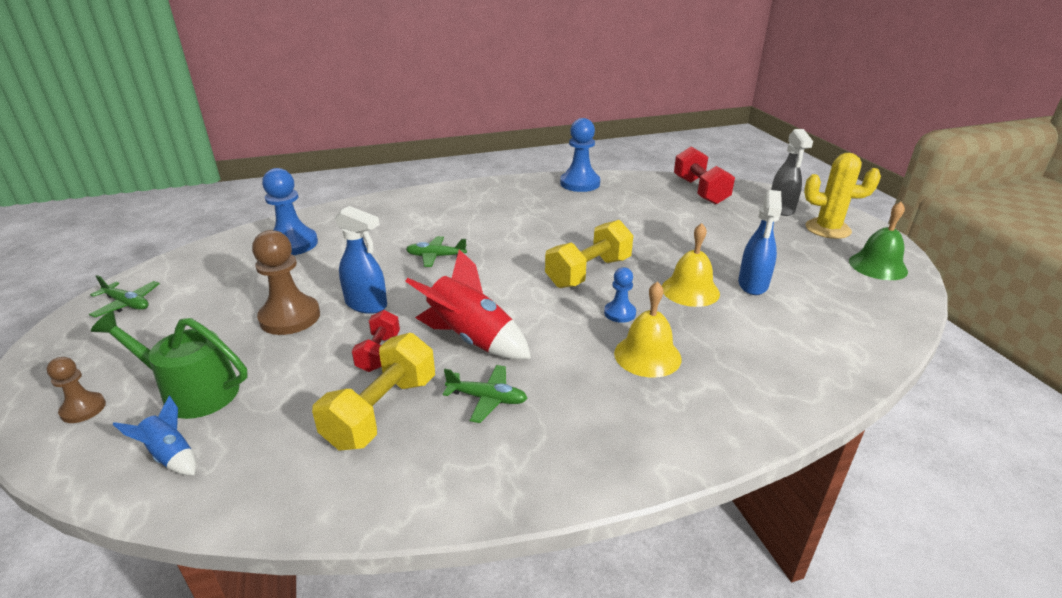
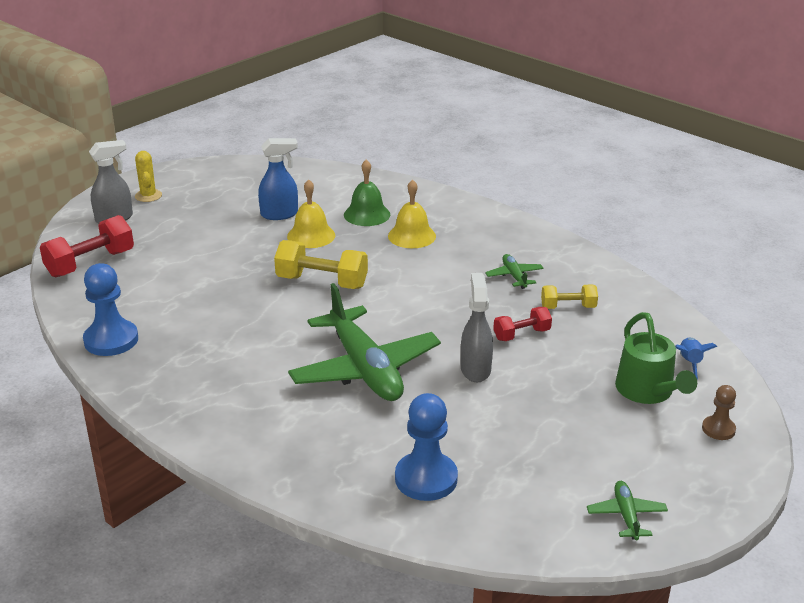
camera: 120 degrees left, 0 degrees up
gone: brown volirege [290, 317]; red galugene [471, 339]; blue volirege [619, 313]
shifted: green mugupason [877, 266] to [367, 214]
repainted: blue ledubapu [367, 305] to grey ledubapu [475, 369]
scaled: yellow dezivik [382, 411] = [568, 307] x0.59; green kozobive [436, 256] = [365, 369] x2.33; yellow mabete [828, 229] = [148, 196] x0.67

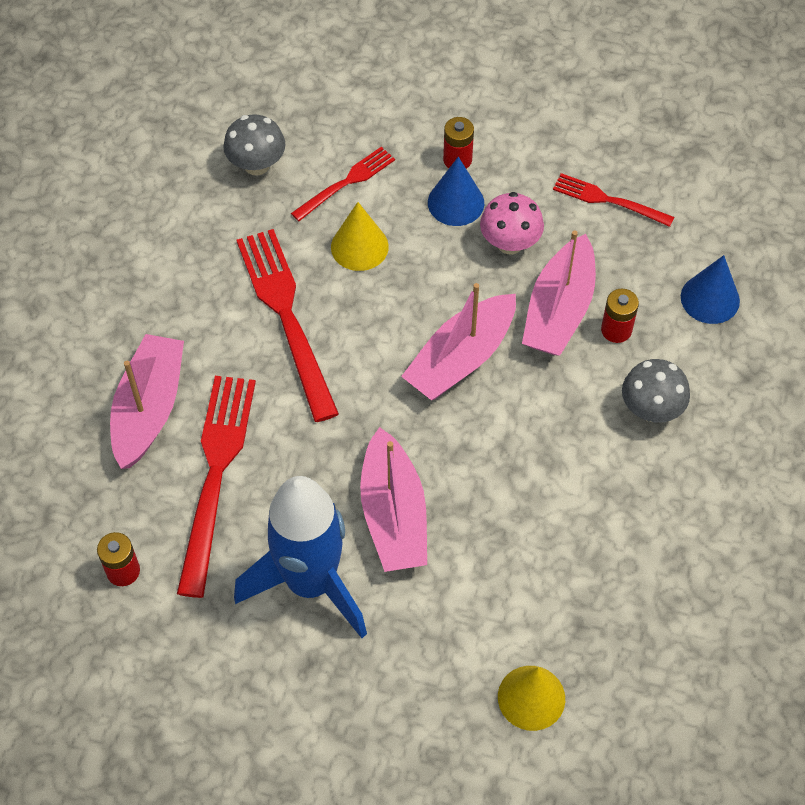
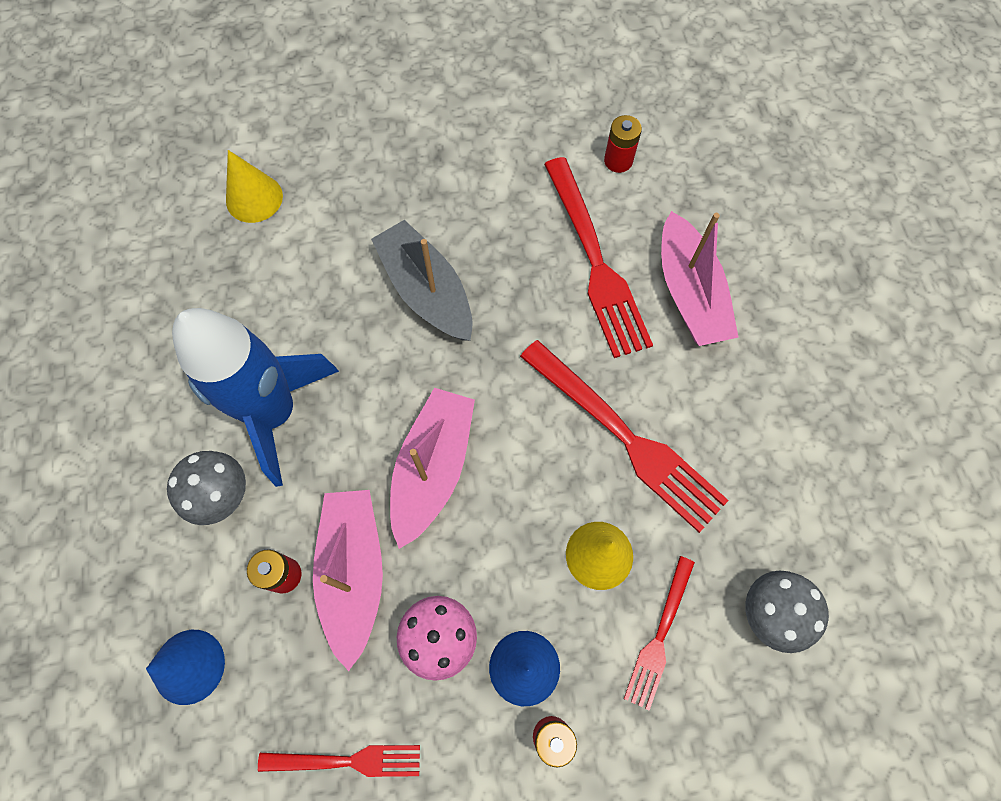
camera: 155 degrees right, 10 degrees up
shifted: blue galugene [311, 583] to [275, 413]
repainted: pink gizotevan [393, 515] to grey gizotevan [426, 291]

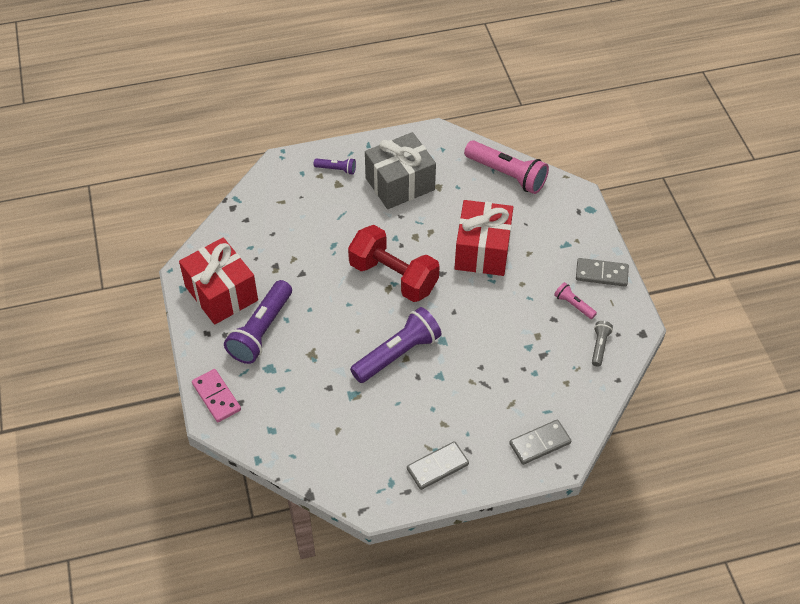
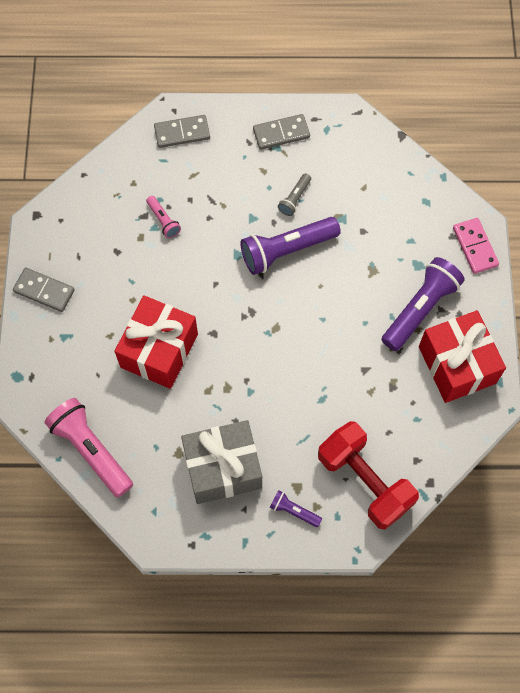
camera: 165 degrees left, 15 degrees up
shifted: red dezivik [393, 277] to [364, 481]; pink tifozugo [573, 305] to [163, 221]; grey tifozugo [599, 346] to [294, 198]

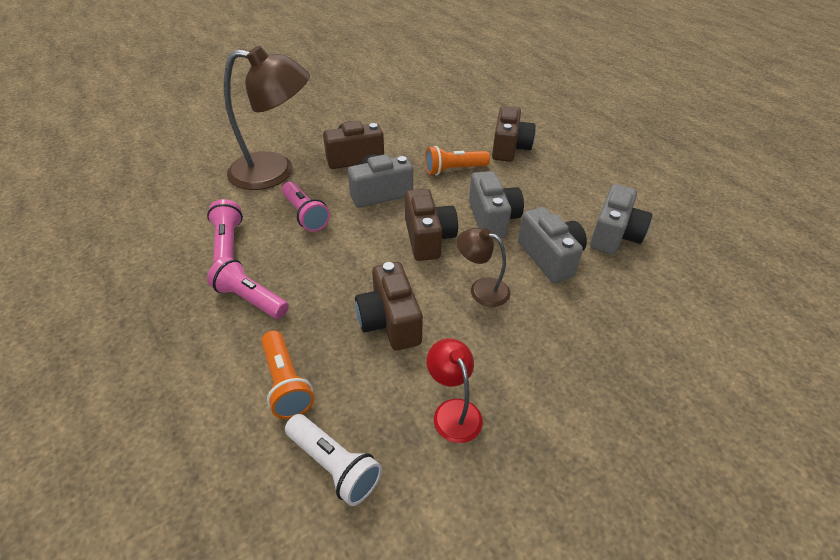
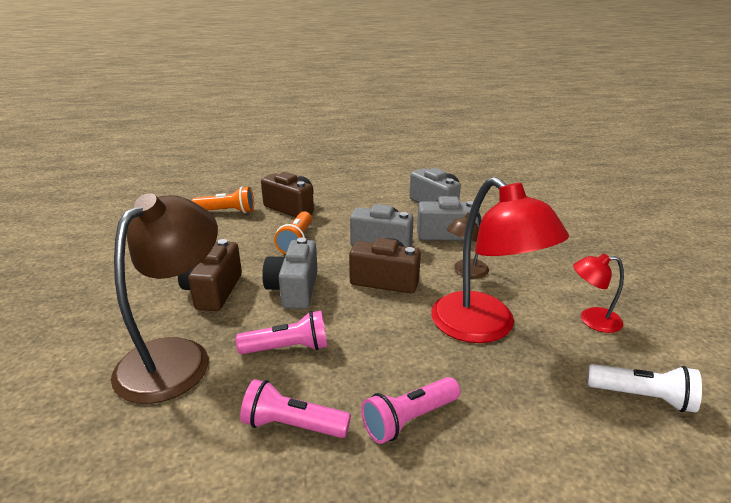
camera: 65 degrees left, 15 degrees down
shifted: orange tifozugo [286, 383] to [227, 211]
swapped: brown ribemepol [390, 321] to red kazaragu [484, 327]
rotated: white tifozugo [334, 465] = [643, 397] 45 degrees clockwise

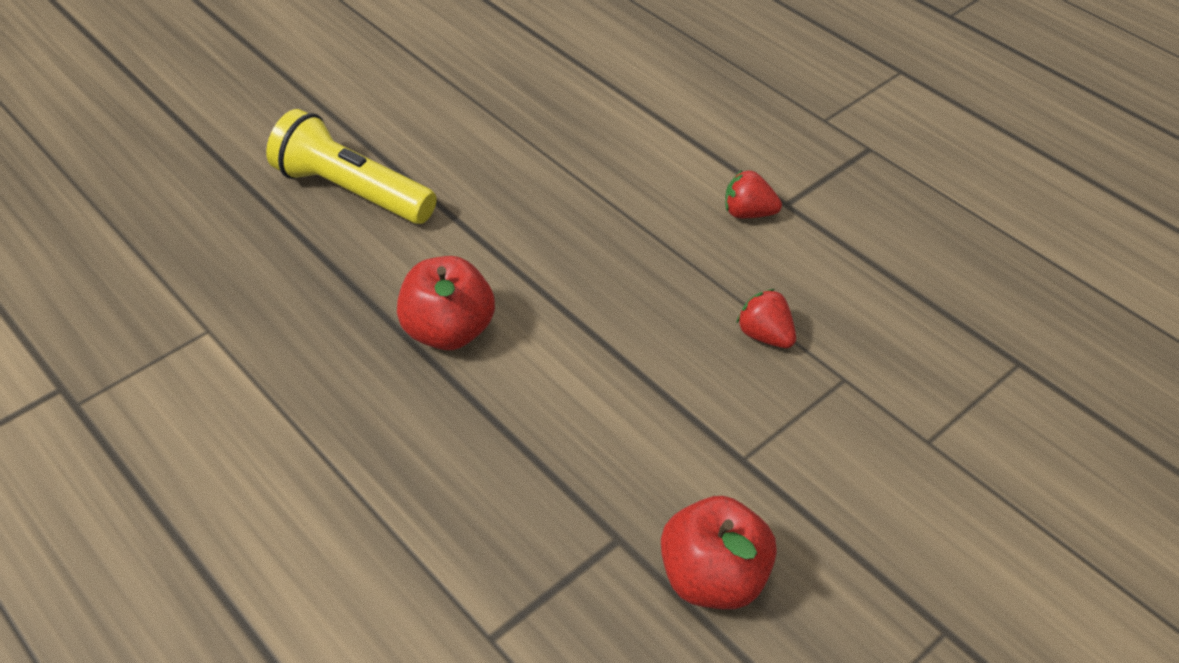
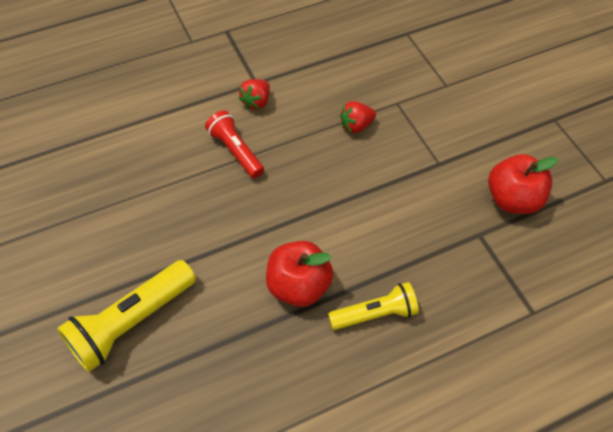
camera: 75 degrees left, 10 degrees up
new: red tifozugo [235, 151]; yellow tifozugo [375, 314]

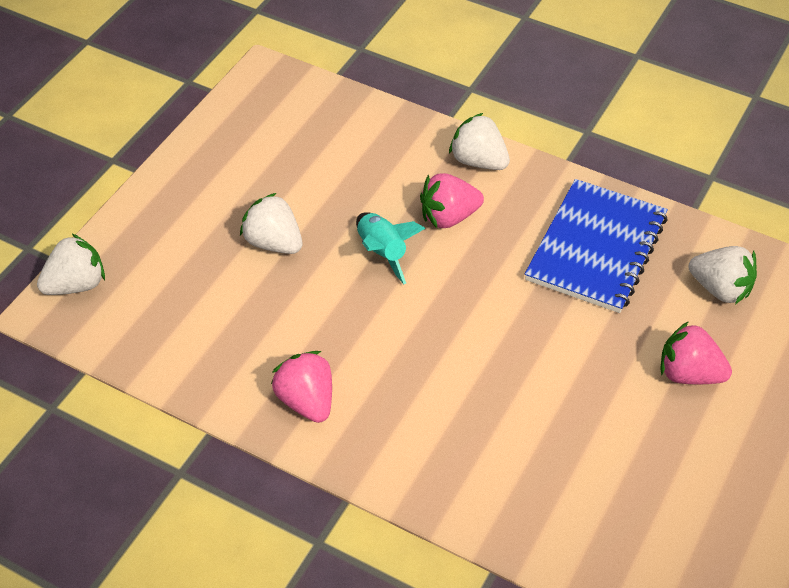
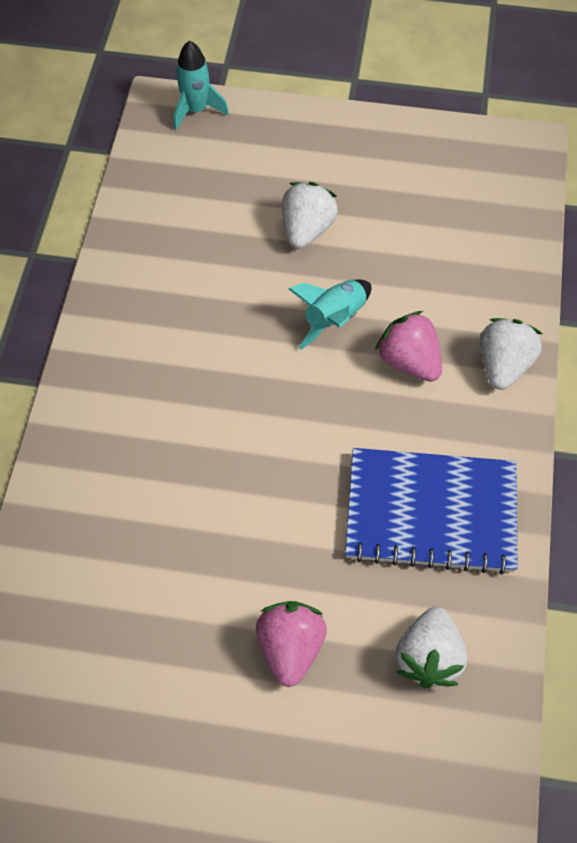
camera: 70 degrees right, 10 degrees up
gone: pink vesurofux [306, 401]
swapped: white vesurofux [76, 285] to turquoise galugene [196, 110]

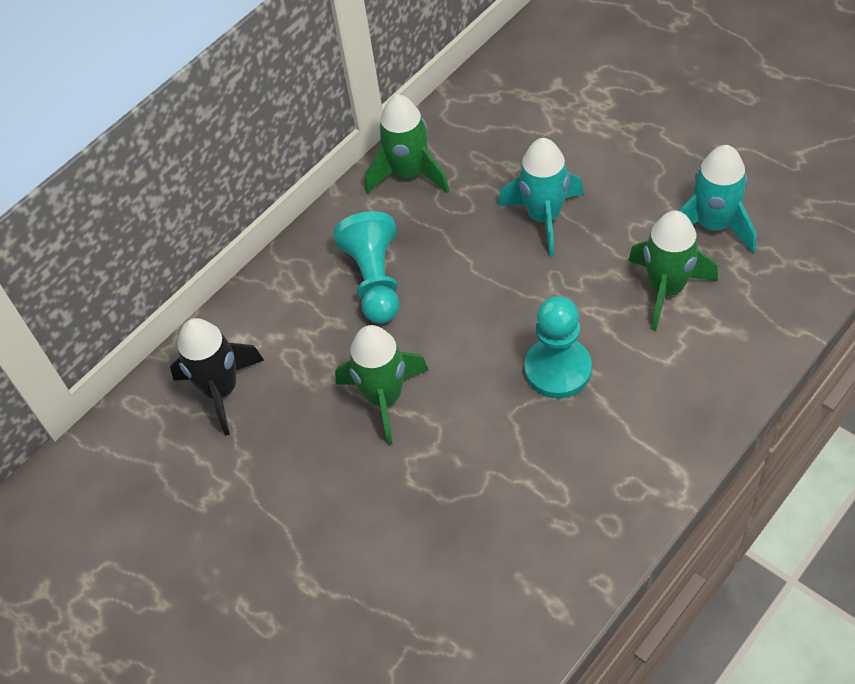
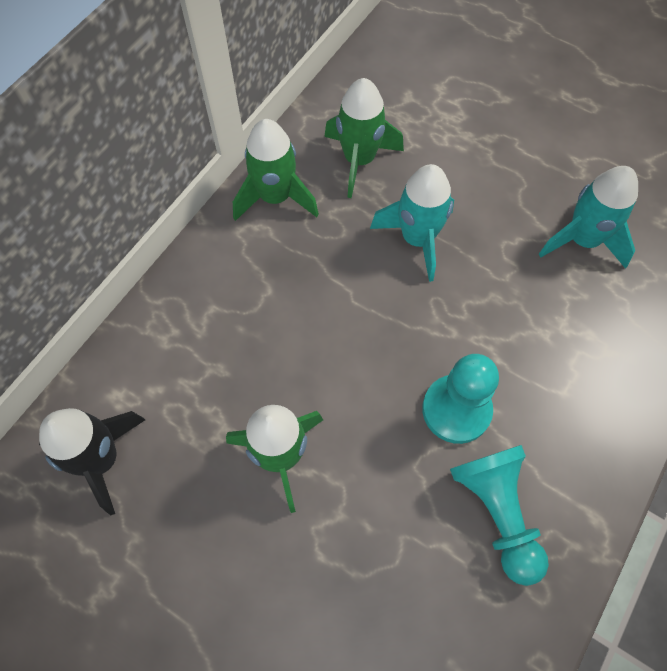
camera: 15 degrees left, 10 degrees up
shifted: turquoise volirege [375, 280] to [497, 512]; green galugene [666, 289] to [359, 160]

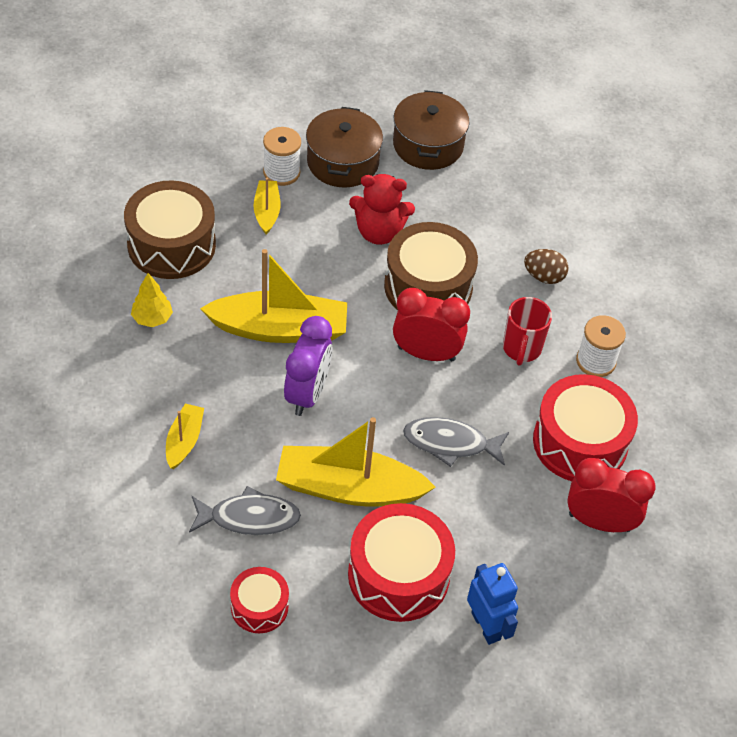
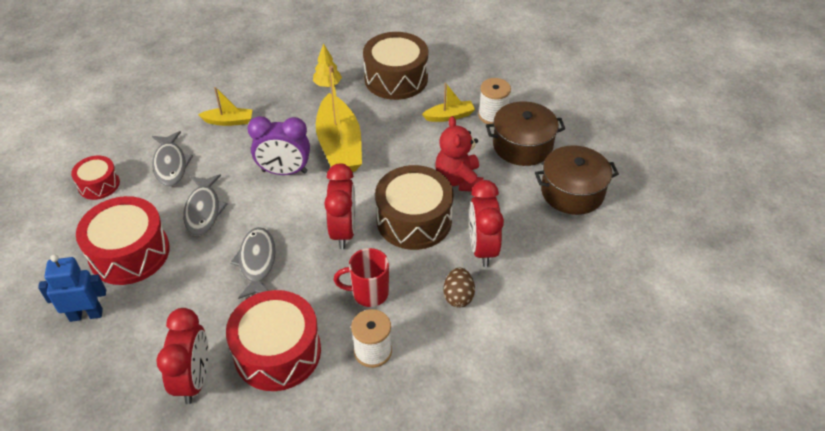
camera: 80 degrees right, 5 degrees down
new: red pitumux [482, 248]
swapped: yellow gizotevan [348, 488] to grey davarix [203, 210]
rotated: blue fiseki [486, 626] = [86, 314] 150 degrees counterclockwise

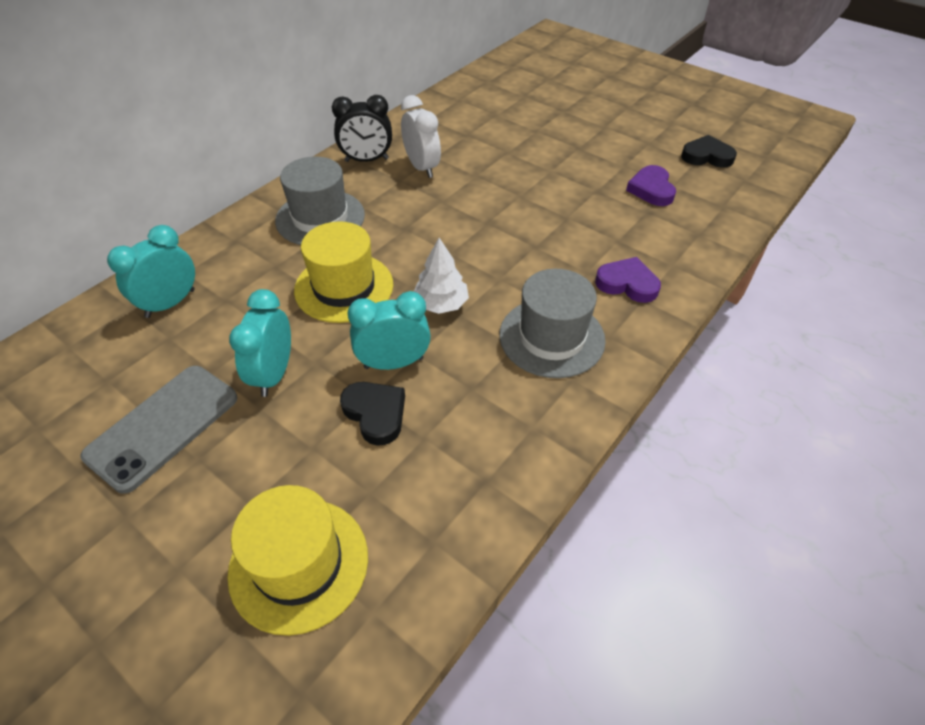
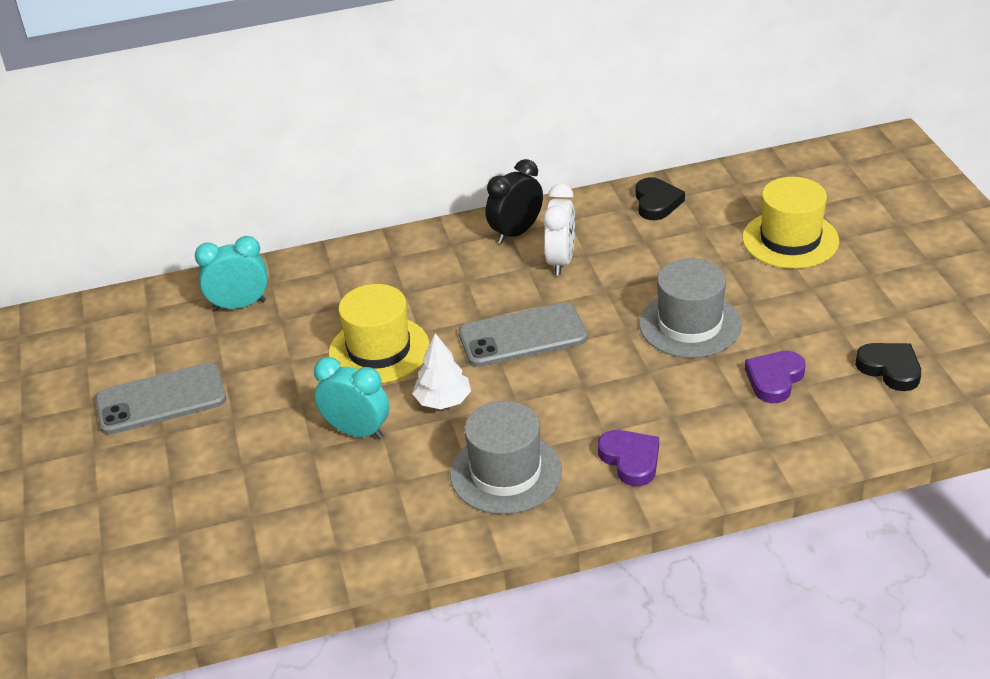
camera: 40 degrees right, 10 degrees down
gone: turquoise pitumux [274, 374]
new: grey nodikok [522, 336]
shifted: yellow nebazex [299, 564] to [790, 239]; grey nebazex [320, 218] to [690, 325]; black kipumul [375, 414] to [656, 202]
rotated: black pitumux [366, 160] = [516, 233] 105 degrees clockwise

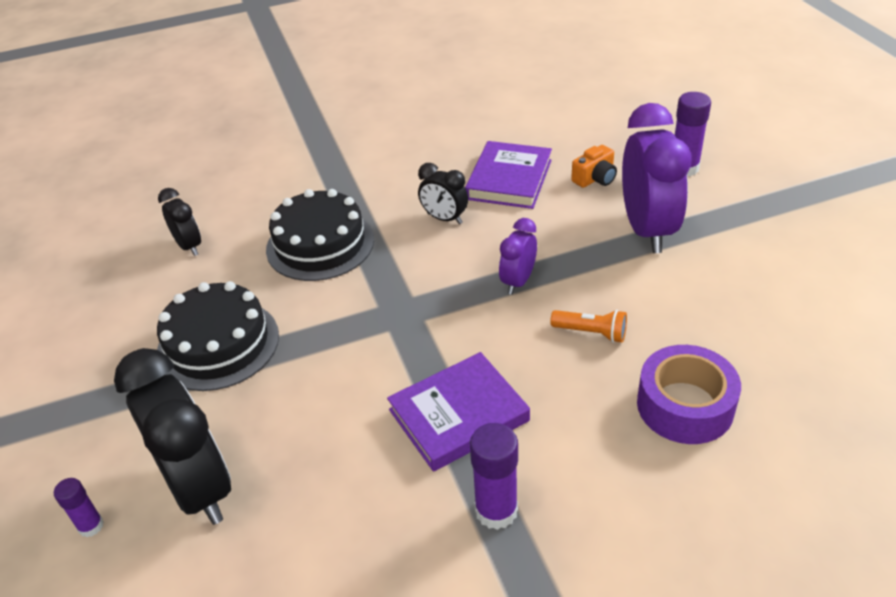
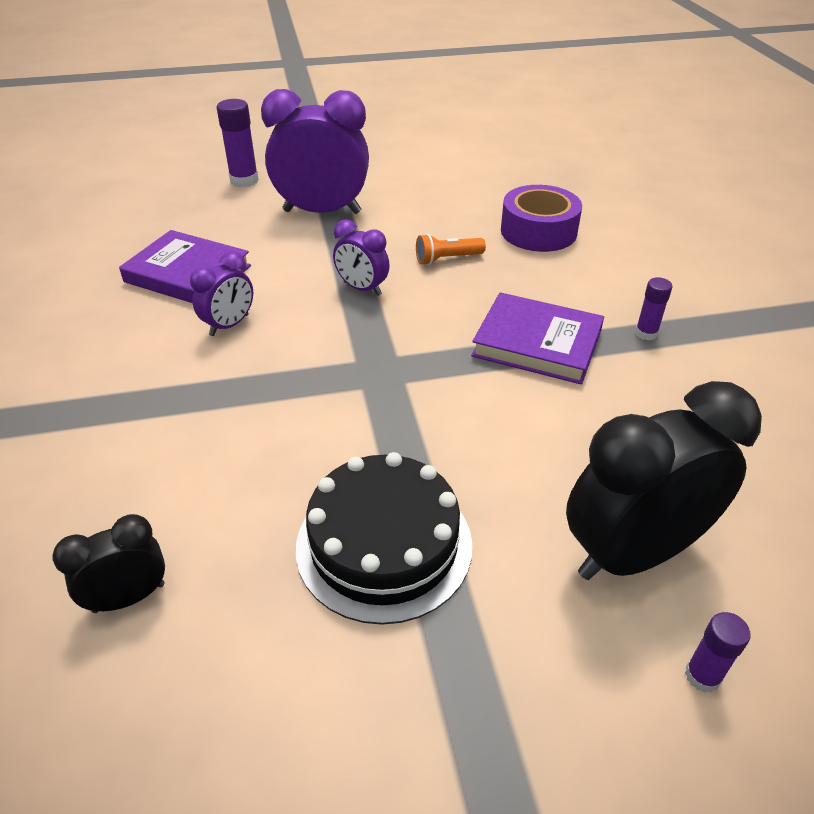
camera: 85 degrees left, 0 degrees up
gone: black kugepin [320, 244]; orange ribemepol [595, 178]
repainted: black pitumux [444, 218] to purple pitumux [229, 325]
rotated: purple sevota [458, 415] = [537, 343] 45 degrees counterclockwise; orange tifozugo [591, 333] = [447, 259] 135 degrees counterclockwise
scaled: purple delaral [496, 510] = [646, 333] x0.59

